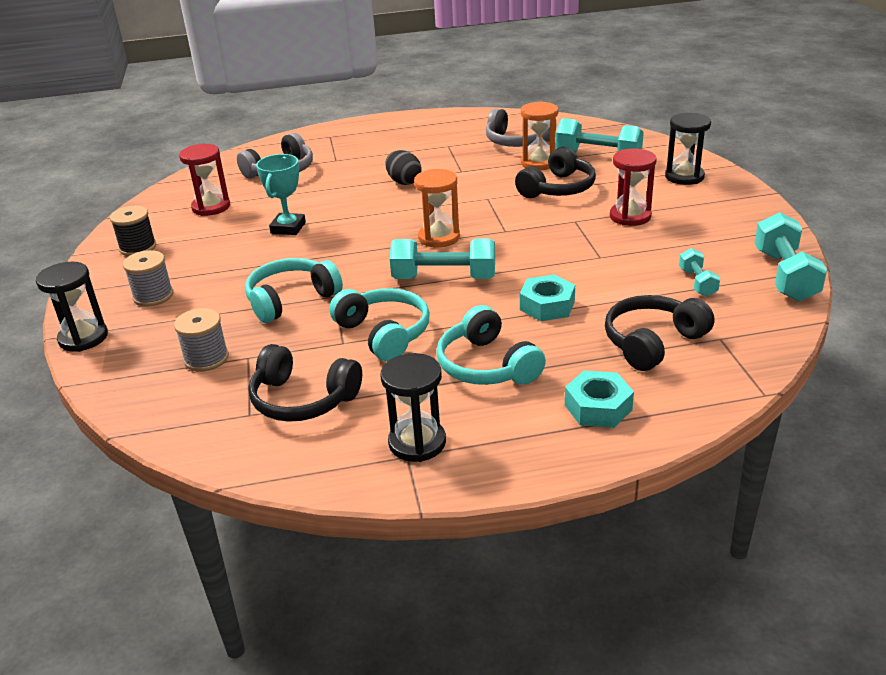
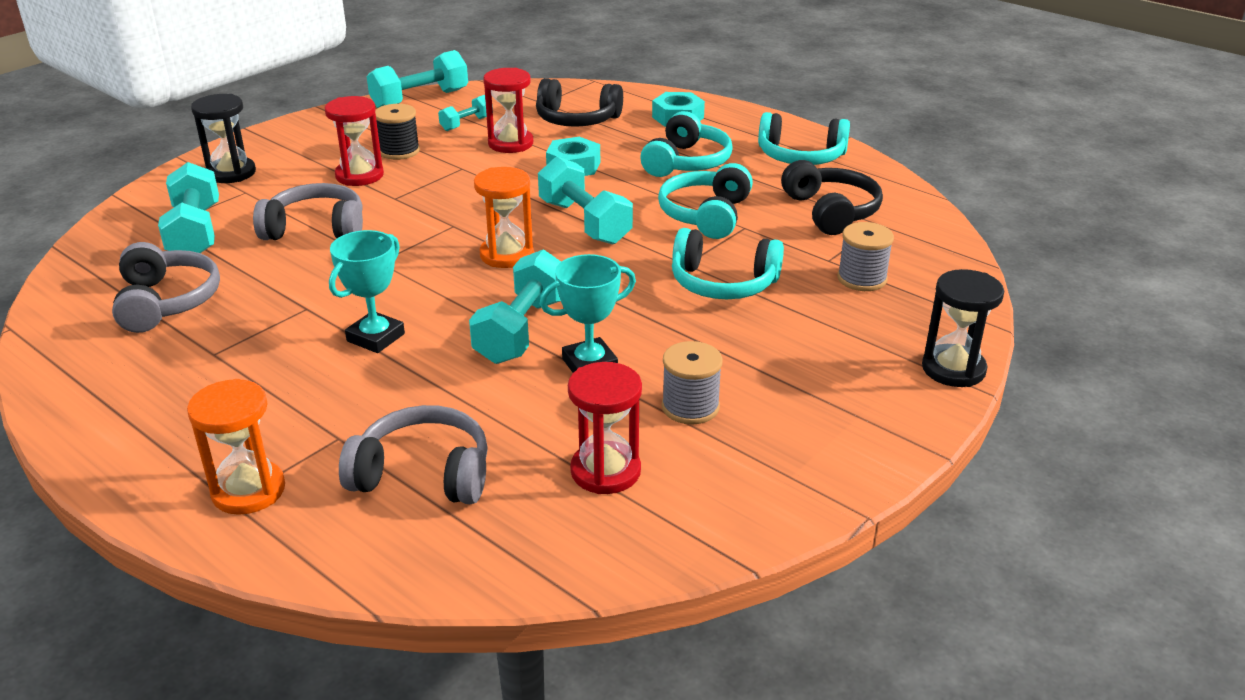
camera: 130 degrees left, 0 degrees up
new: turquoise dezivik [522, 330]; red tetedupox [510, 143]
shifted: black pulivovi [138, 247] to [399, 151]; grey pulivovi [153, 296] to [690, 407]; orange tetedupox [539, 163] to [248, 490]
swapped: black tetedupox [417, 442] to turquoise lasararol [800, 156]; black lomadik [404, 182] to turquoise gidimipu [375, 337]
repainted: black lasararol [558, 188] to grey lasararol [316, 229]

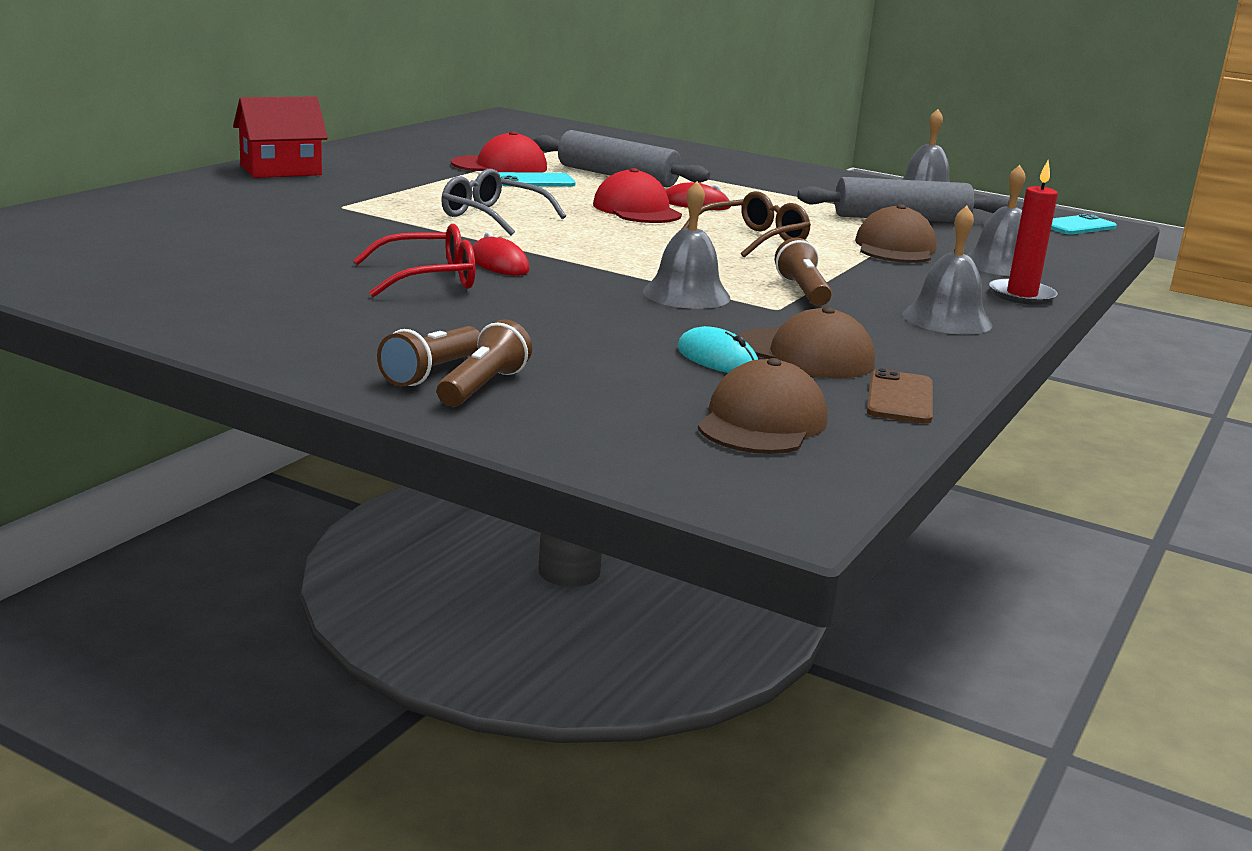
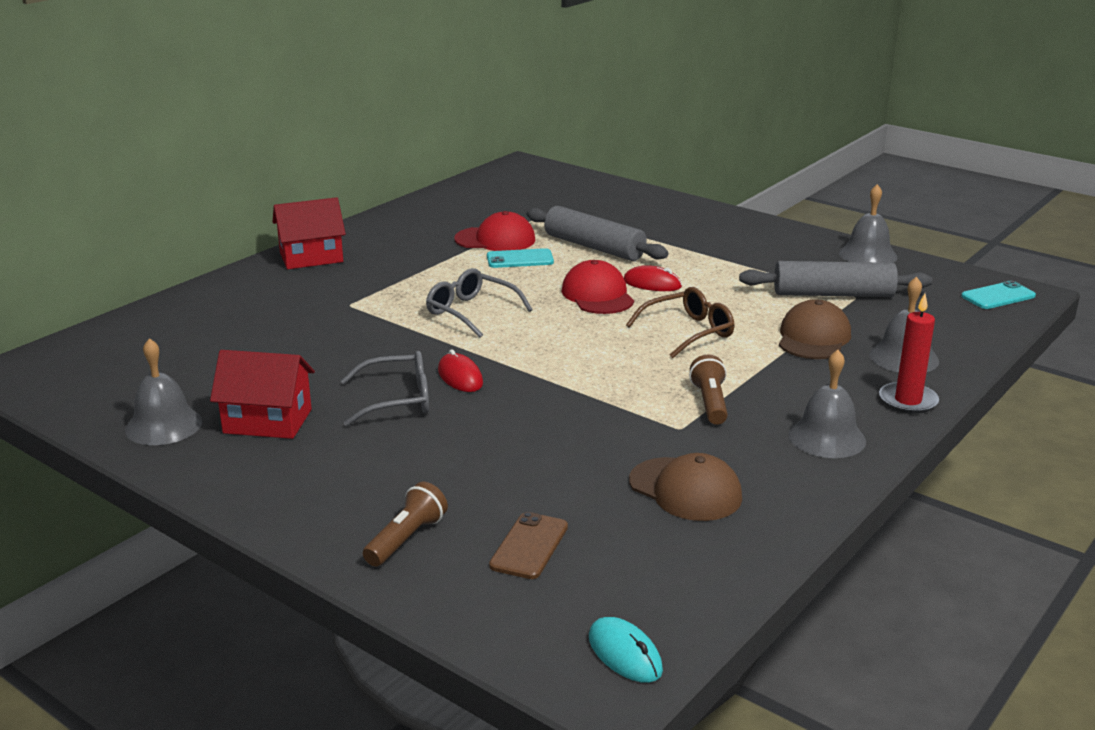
camera: 10 degrees right, 5 degrees up
gone: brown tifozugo [431, 373]; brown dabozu [762, 422]
new: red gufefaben [268, 421]
shifted: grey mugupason [686, 294] to [163, 425]; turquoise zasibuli [717, 359] to [625, 654]; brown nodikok [900, 398] to [529, 546]
repainted: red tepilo [429, 279] to grey tepilo [397, 400]

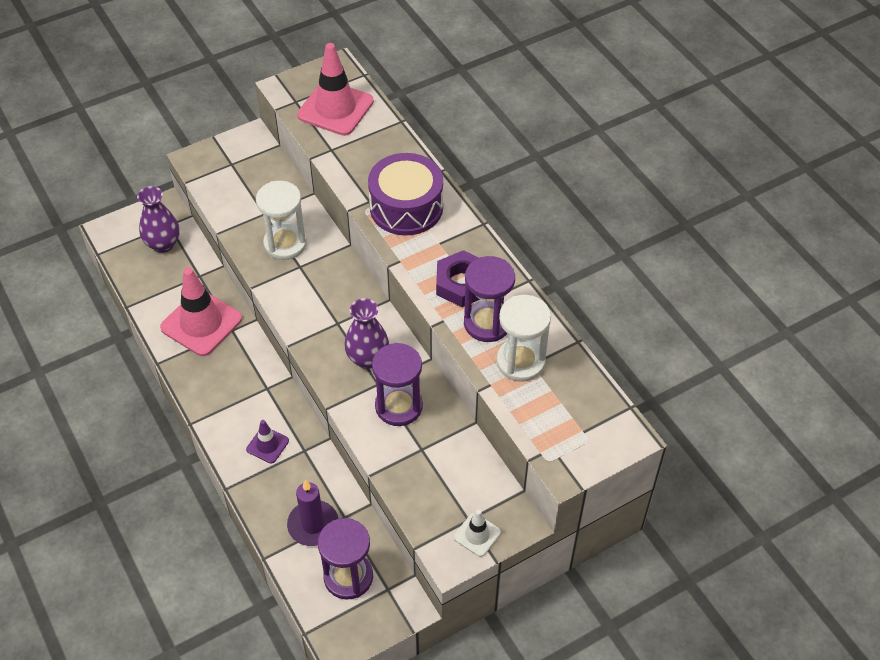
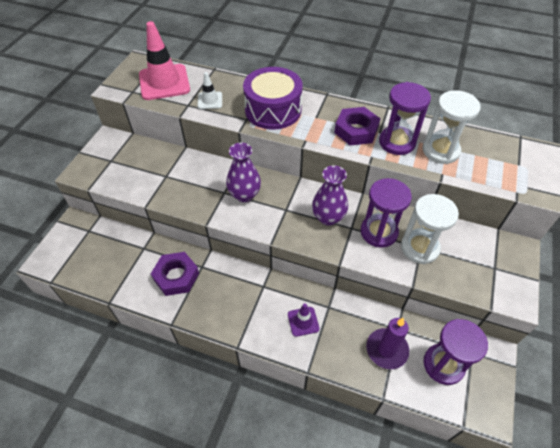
camera: 40 degrees left, 0 degrees up
shifted: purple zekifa [163, 244] to [244, 195]; white tetedupox [285, 244] to [419, 248]; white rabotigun [477, 535] to [210, 100]
swapped: pink rabotigun [201, 323] to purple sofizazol [176, 276]

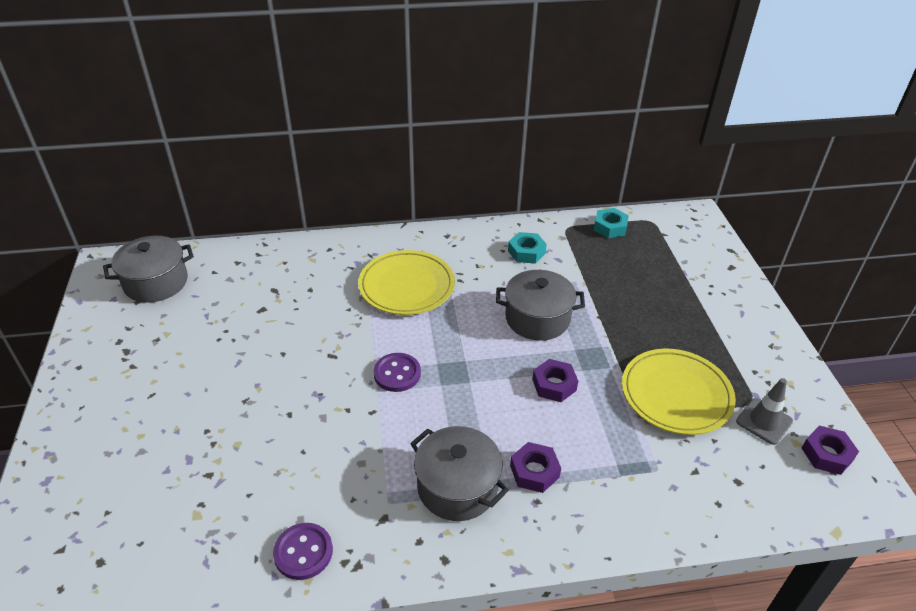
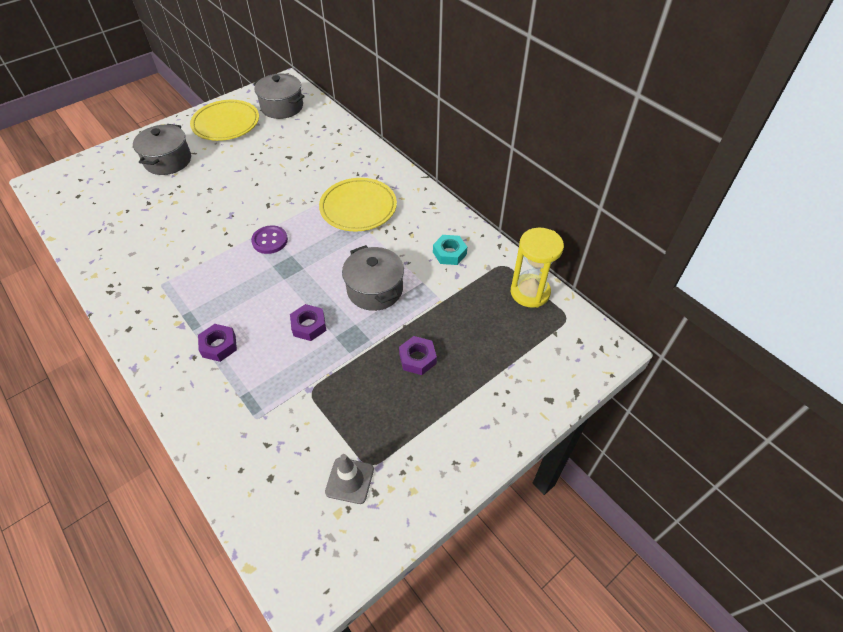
camera: 60 degrees right, 10 degrees up
gone: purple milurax [303, 552]
shifted: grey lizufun [457, 487] to [168, 161]; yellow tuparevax [676, 395] to [226, 124]; purple sofizazol [827, 454] to [417, 358]
swapped: turquoise sofizazol [610, 227] to yellow tetedupox [530, 292]

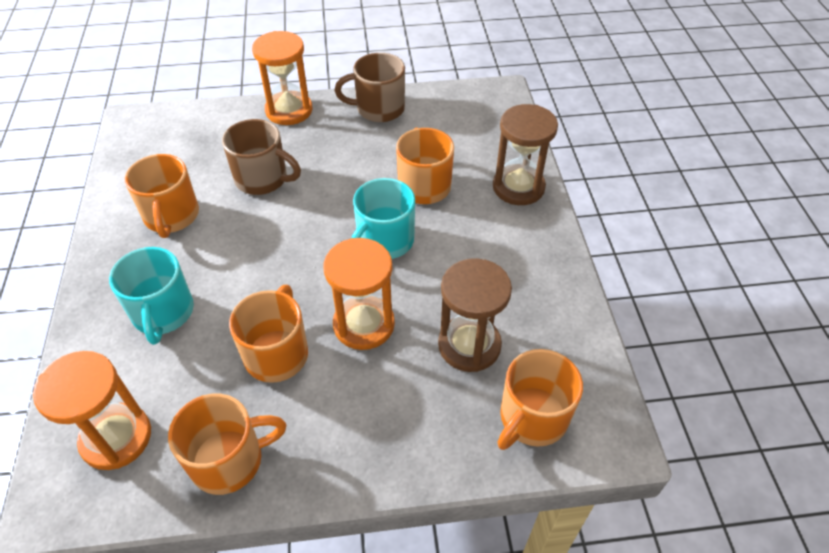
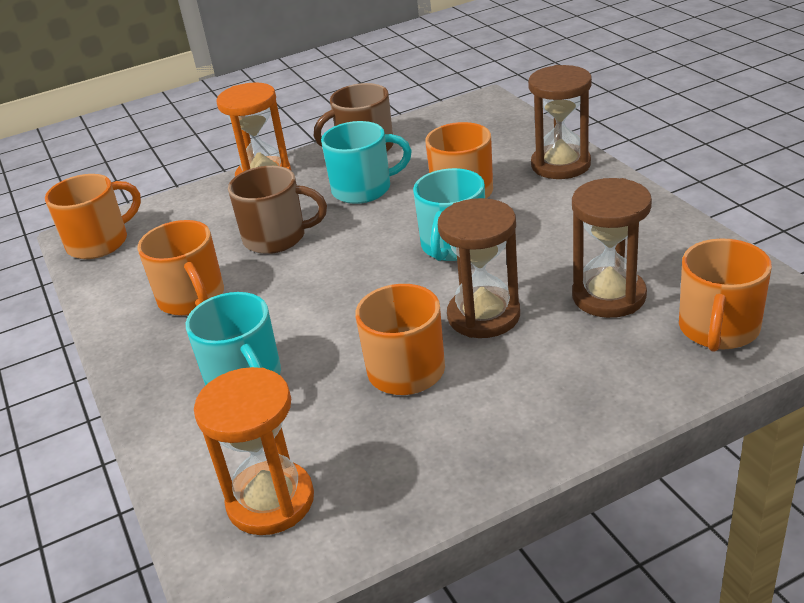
camera: 15 degrees left, 15 degrees down
new: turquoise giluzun [363, 189]
shifted: orange giluzun [229, 460] to [99, 243]
repainted: orange tetedupox [364, 324] to brown tetedupox [483, 316]

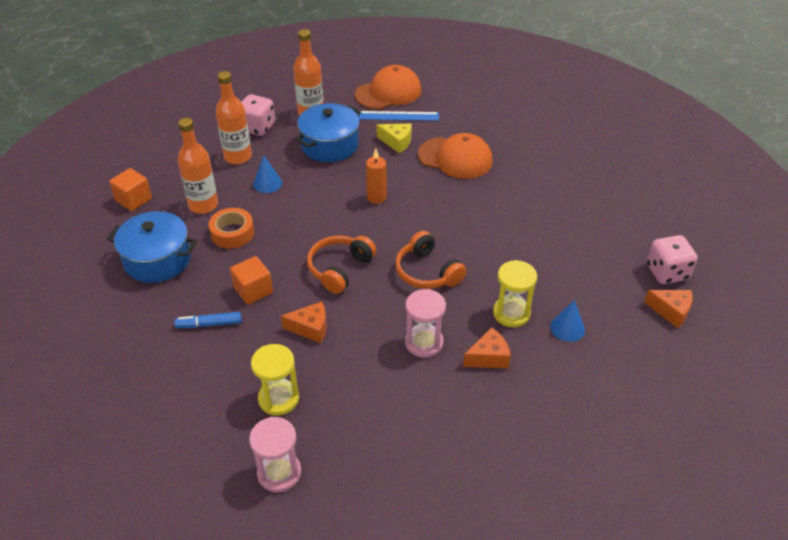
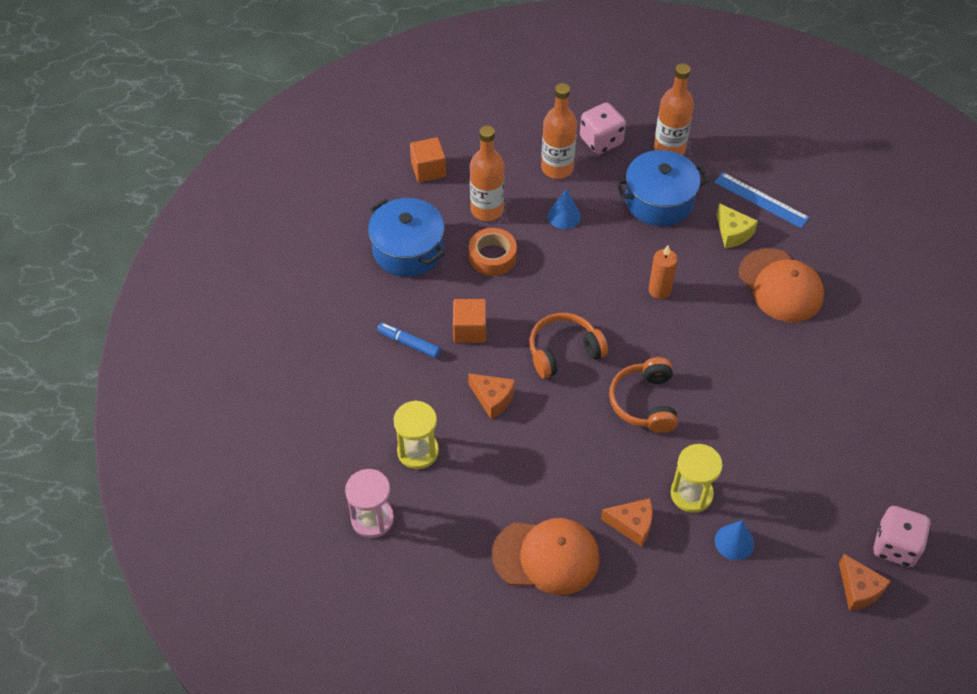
camera: 35 degrees right, 10 degrees up
gone: pink tetedupox [424, 343]
shifted: orange dabozu [388, 92] to [546, 556]

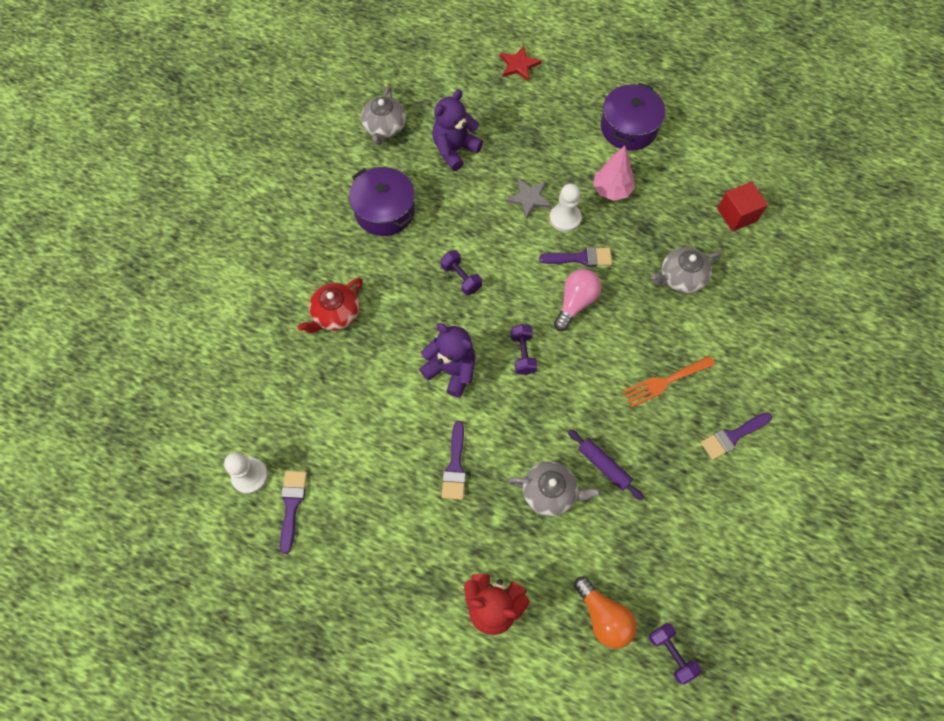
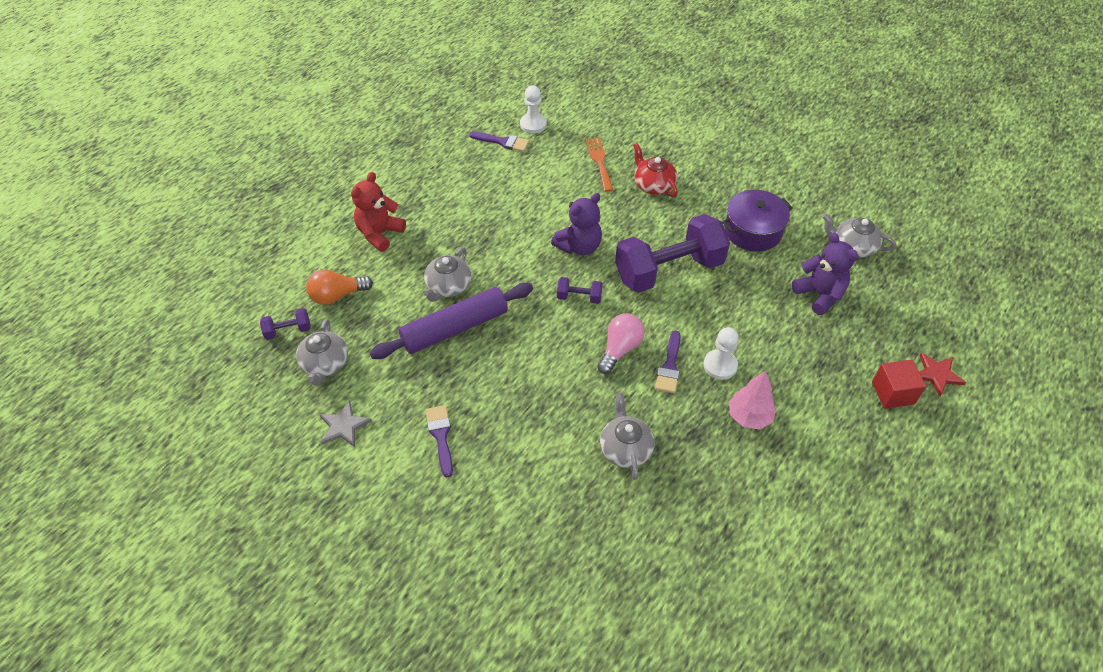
camera: 105 degrees right, 15 degrees down
gone: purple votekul [455, 466]; purple lizufun [628, 128]
new: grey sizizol [325, 364]
shifted: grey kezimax [529, 198] to [344, 426]; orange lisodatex [665, 382] to [599, 161]; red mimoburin [737, 215] to [893, 393]
rotated: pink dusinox [575, 303] = [620, 349] 105 degrees counterclockwise
scaled: purple dezivik [461, 278] = [669, 270] x2.43; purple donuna [603, 466] = [455, 328] x1.97

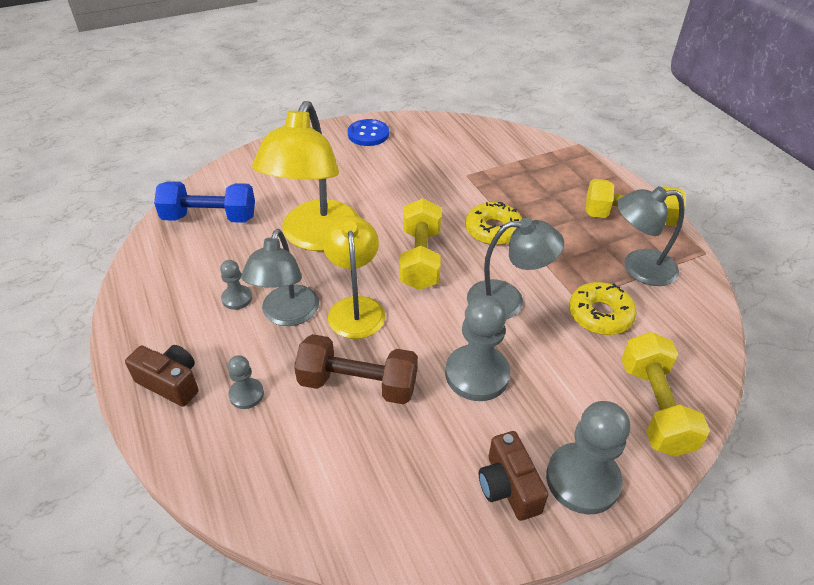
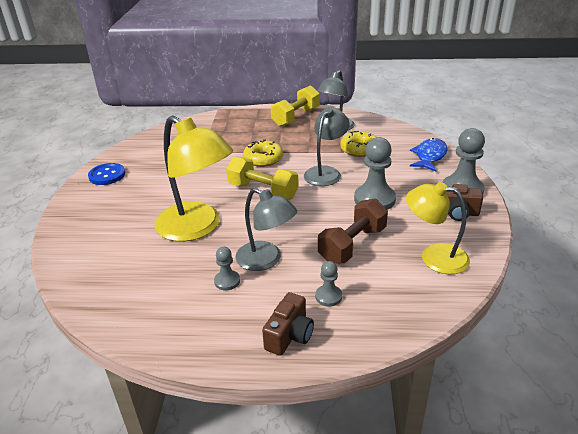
camera: 60 degrees left, 10 degrees down
gone: blue dezivik [210, 218]
shifted: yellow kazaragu [355, 308] to [434, 257]
swapped: yellow dezivik [654, 407] to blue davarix [429, 156]
rotated: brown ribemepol [170, 383] = [289, 335] 150 degrees clockwise

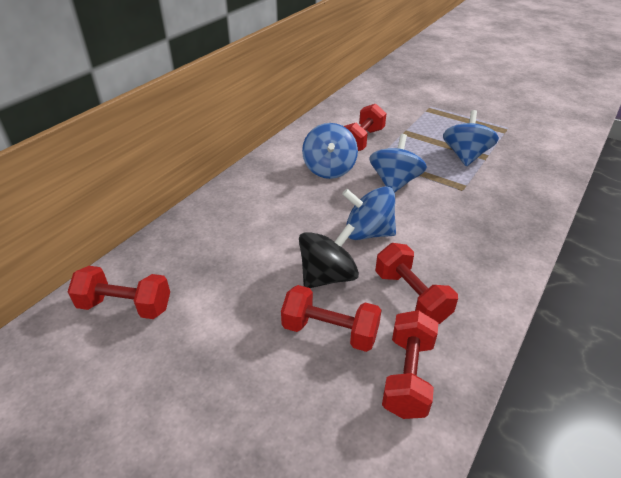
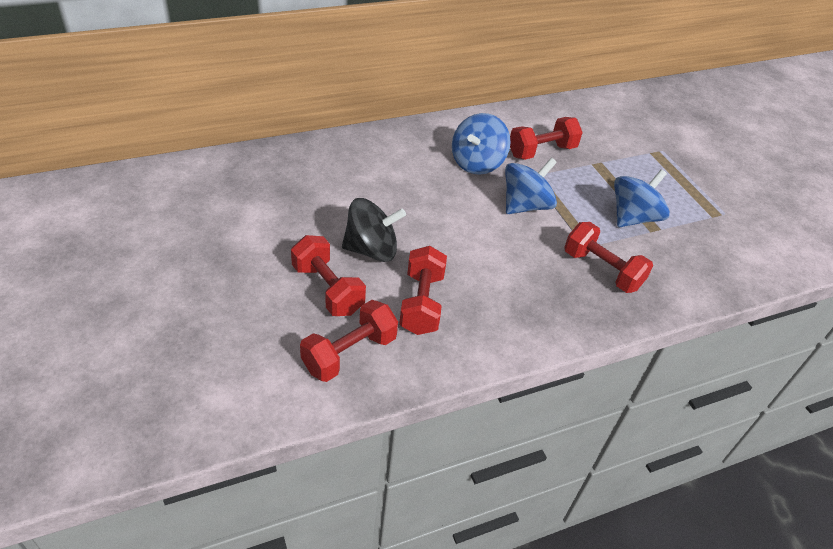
camera: 30 degrees right, 5 degrees up
gone: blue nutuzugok [368, 232]
shifted: red dezivik [125, 306] to [602, 270]

